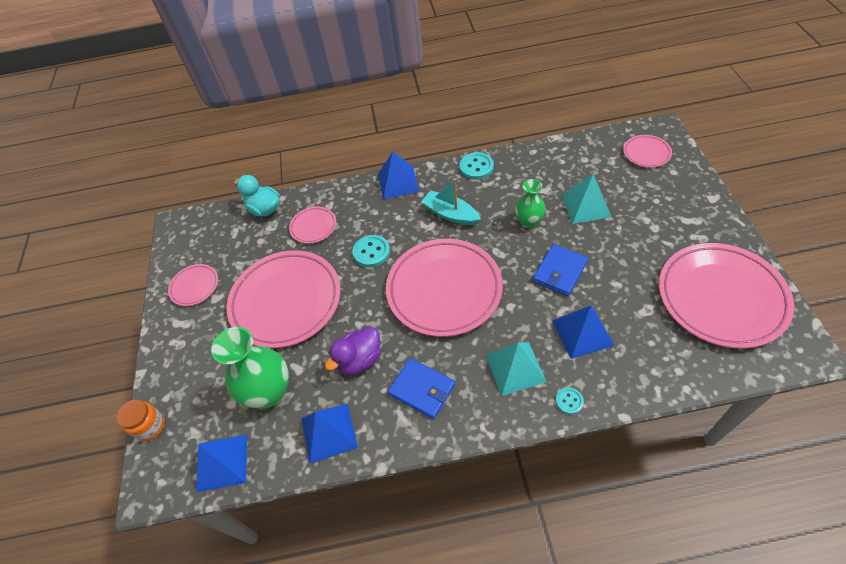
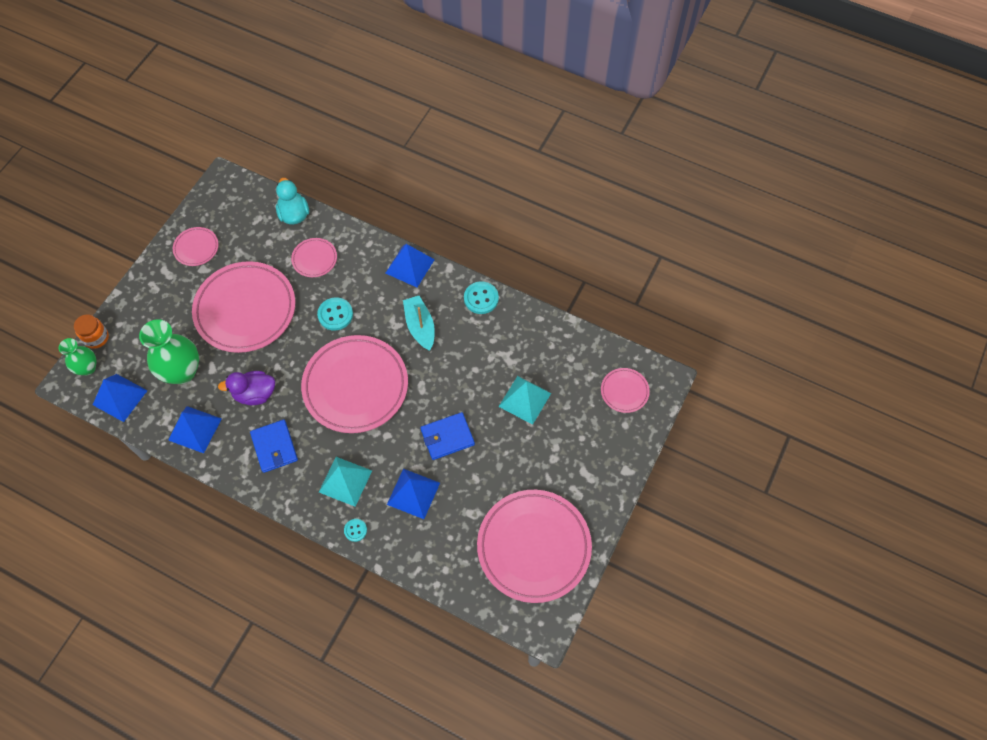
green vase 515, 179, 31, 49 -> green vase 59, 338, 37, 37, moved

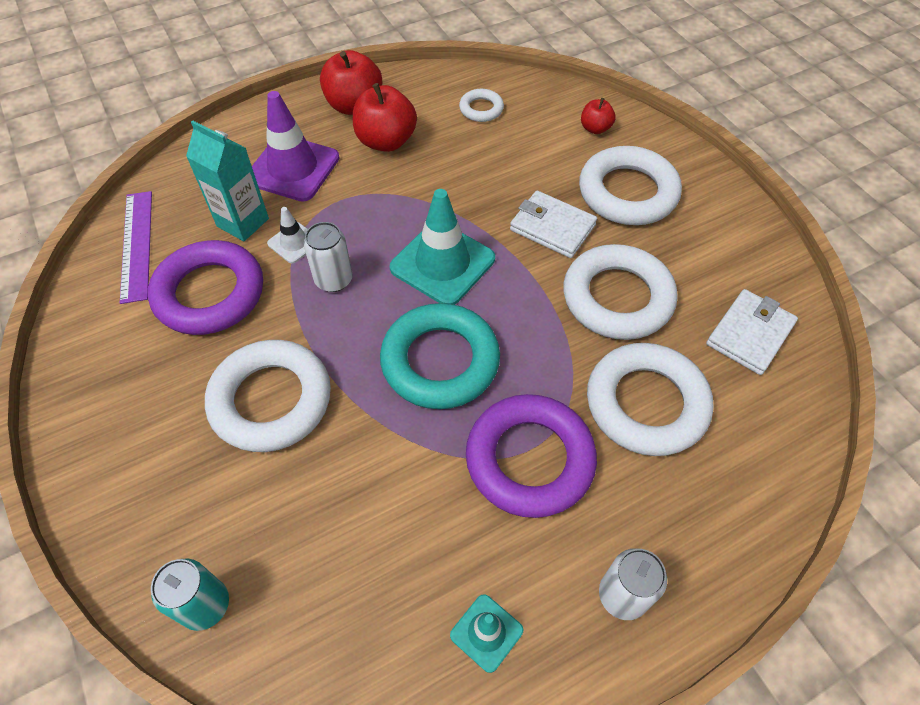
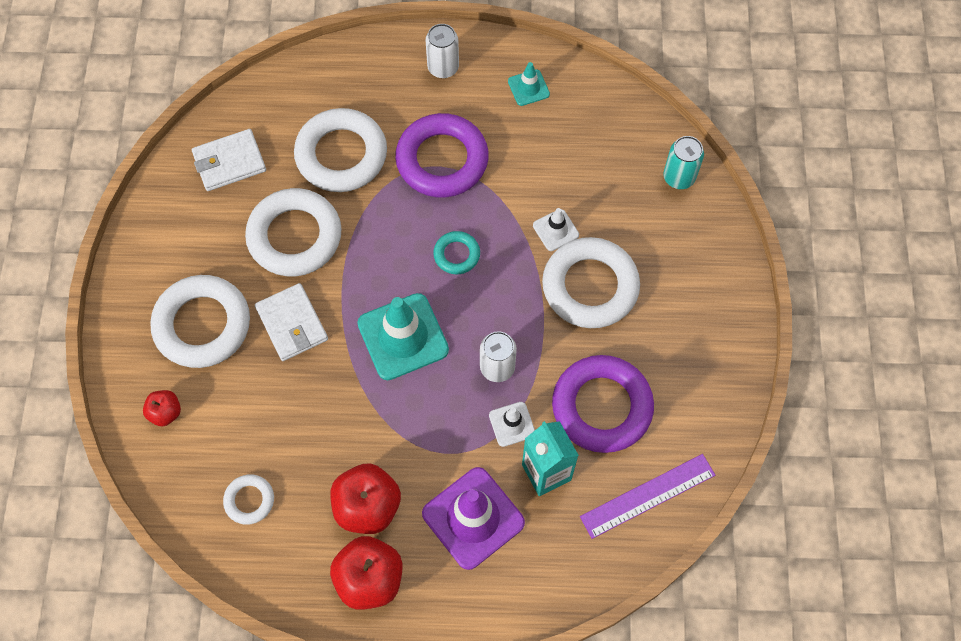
purple ruler 120, 191, 32, 113 -> purple ruler 580, 454, 135, 85, 45 degrees clockwise
turquoise ring 380, 303, 120, 106 -> turquoise ring 433, 231, 47, 43, x0.49
none -> white traffic cone 533, 208, 46, 43

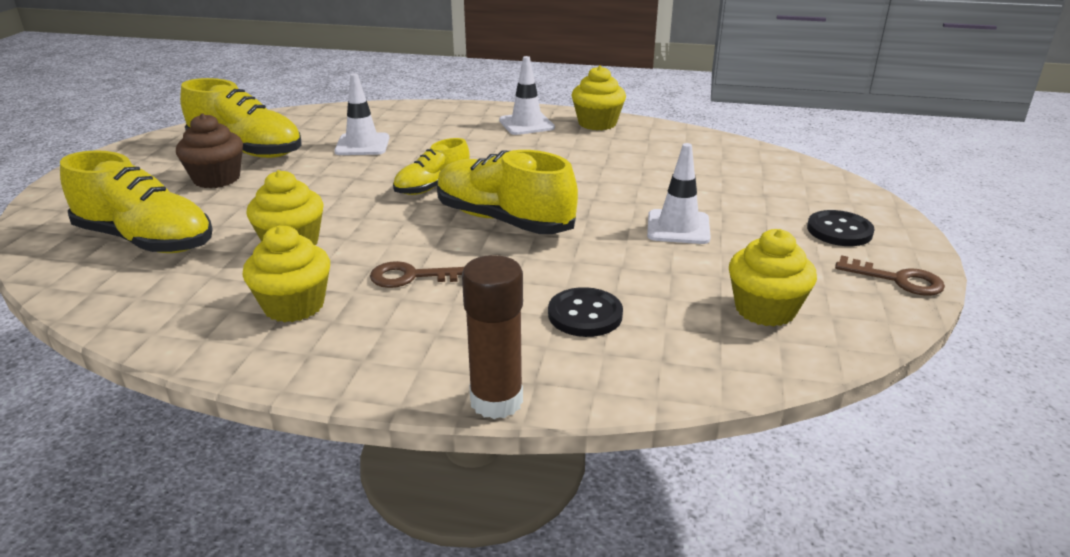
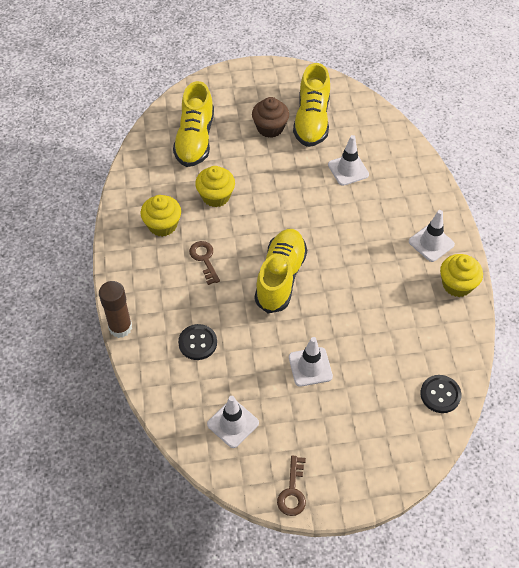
yellow shoe 393, 138, 77, 57 -> none
black button 807, 210, 68, 36 -> black button 420, 375, 41, 38, moved
yellow cupcake 729, 229, 88, 97 -> white traffic cone 207, 396, 52, 52

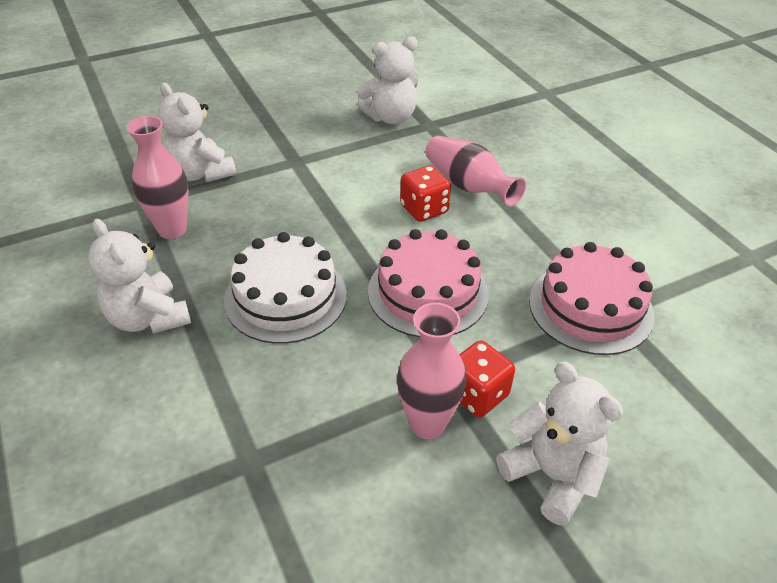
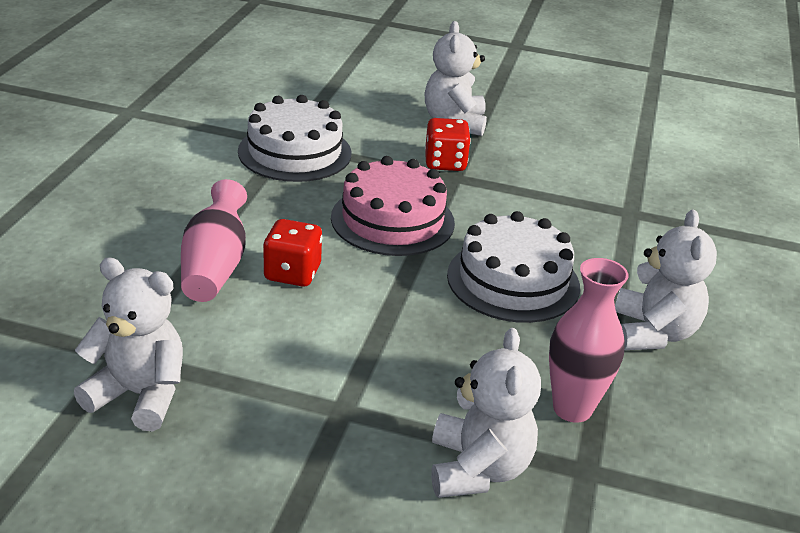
pink cake 529, 242, 125, 113 -> white cake 238, 95, 114, 87
pink vase 397, 303, 70, 136 -> none

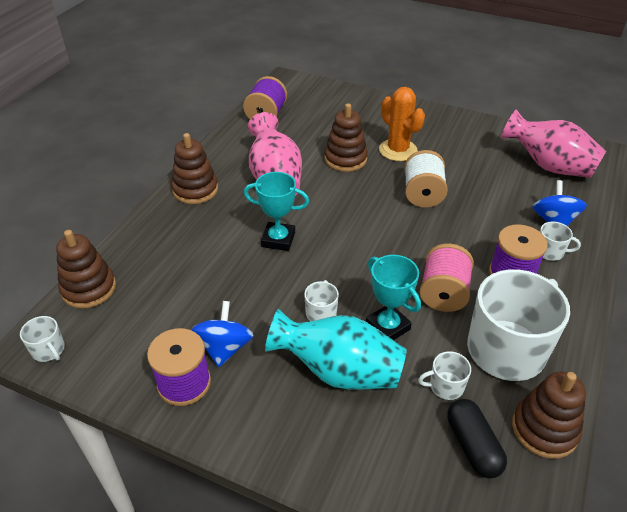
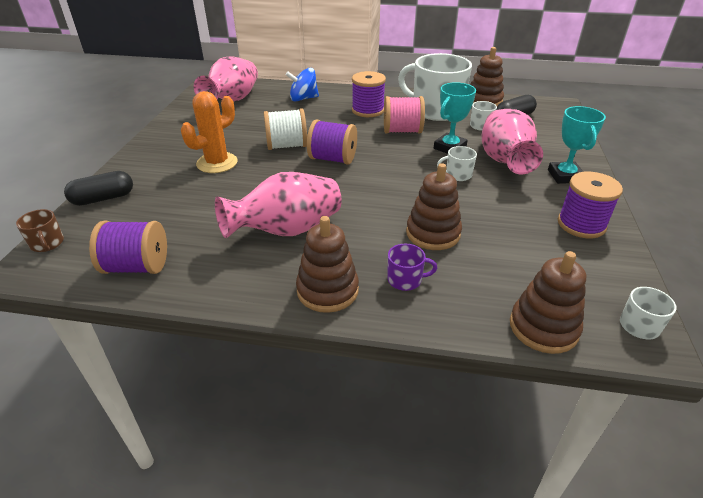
brown stacking toy 325, 103, 43, 69 -> brown stacking toy 406, 163, 56, 87, moved
turquoise trophy 244, 172, 65, 79 -> turquoise trophy 548, 106, 58, 78, moved
white mug 540, 222, 41, 39 -> none
blue spinning top 191, 301, 63, 66 -> none
turquoise vase 265, 309, 142, 80 -> pink vase 481, 109, 62, 65
none -> purple spool 307, 119, 50, 46
none -> black capsule 64, 171, 69, 35
none -> brown mug 16, 209, 48, 43
none -> purple mug 387, 244, 50, 47

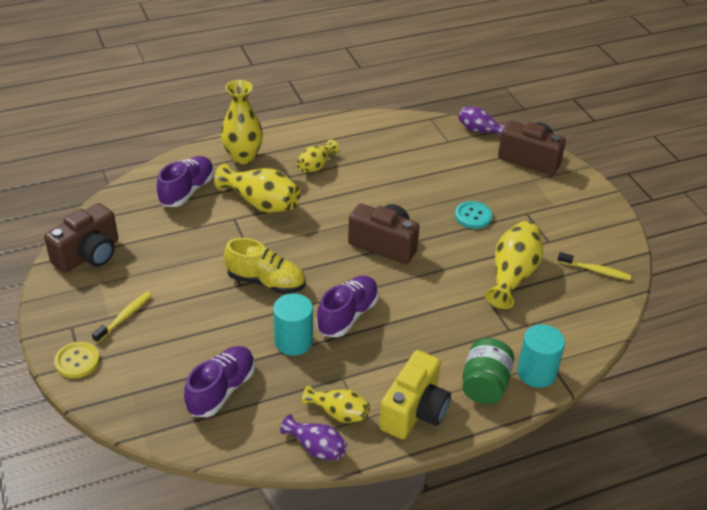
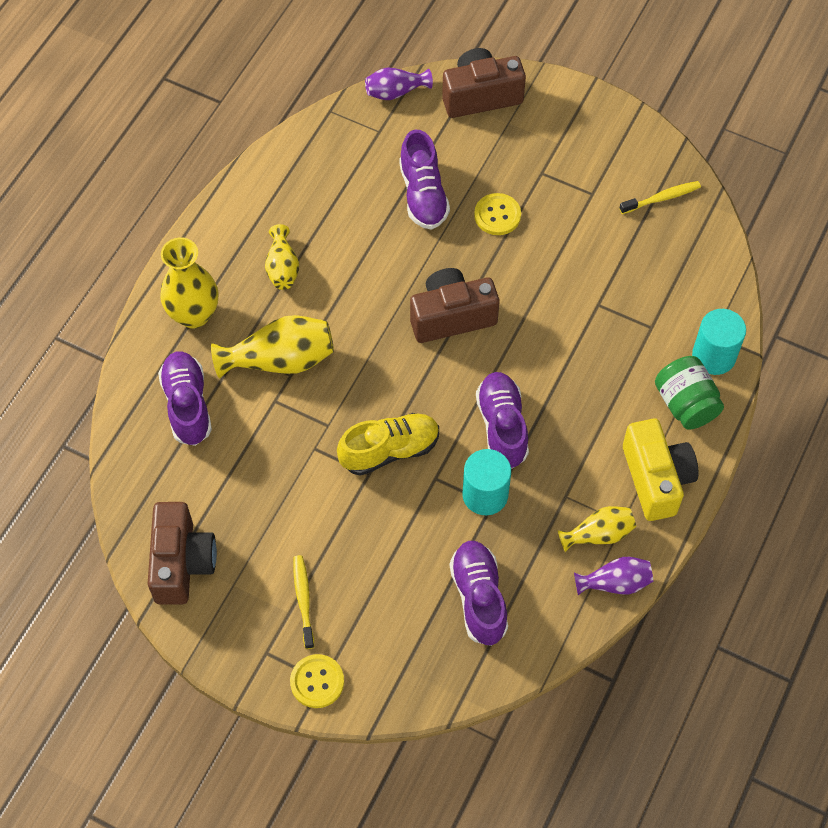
turquoise button 455, 201, 37, 28 -> yellow button 474, 193, 47, 42
yellow vase 485, 221, 58, 88 -> none
none -> purple shoe 399, 130, 51, 100

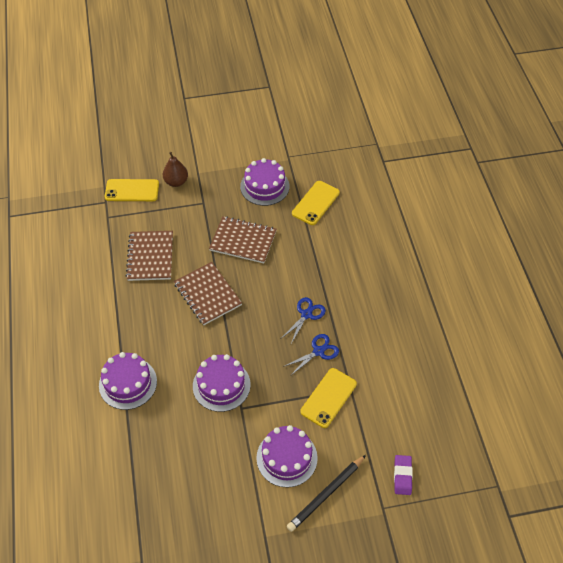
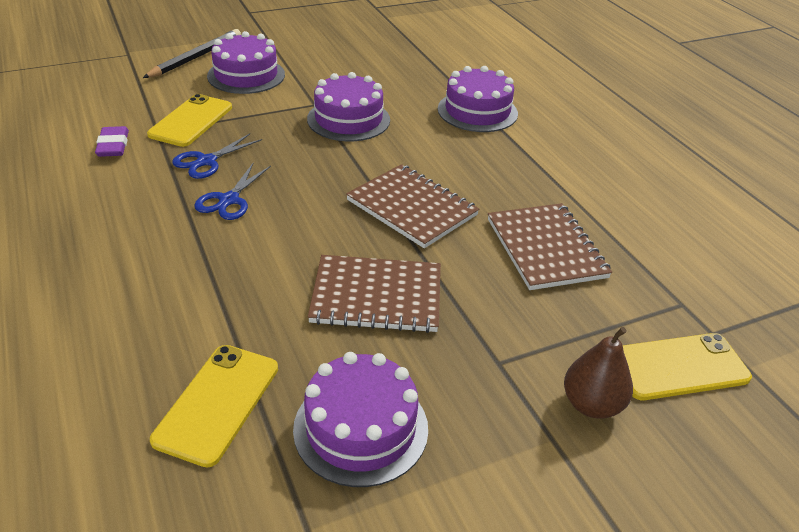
purple eraser 394, 455, 19, 40 -> purple eraser 95, 126, 34, 31, moved

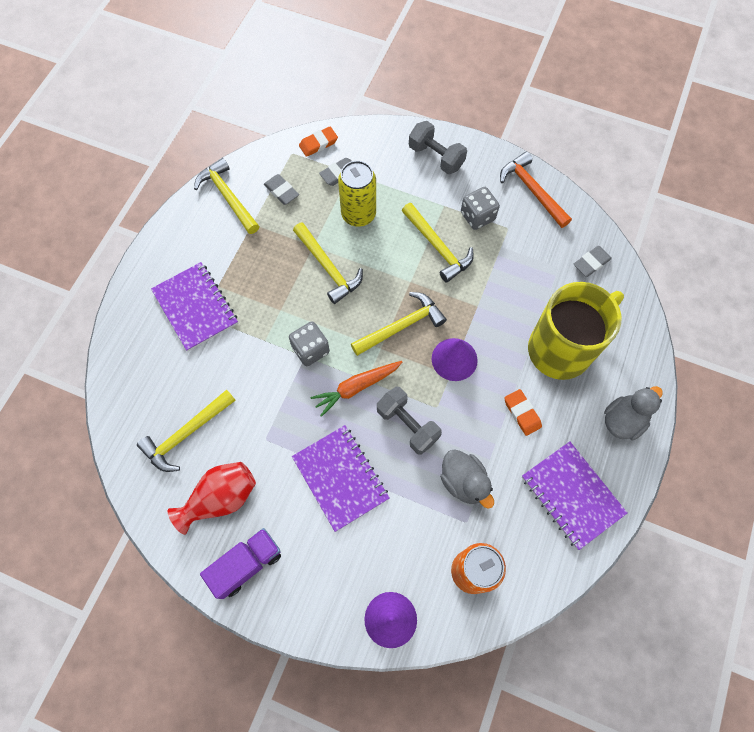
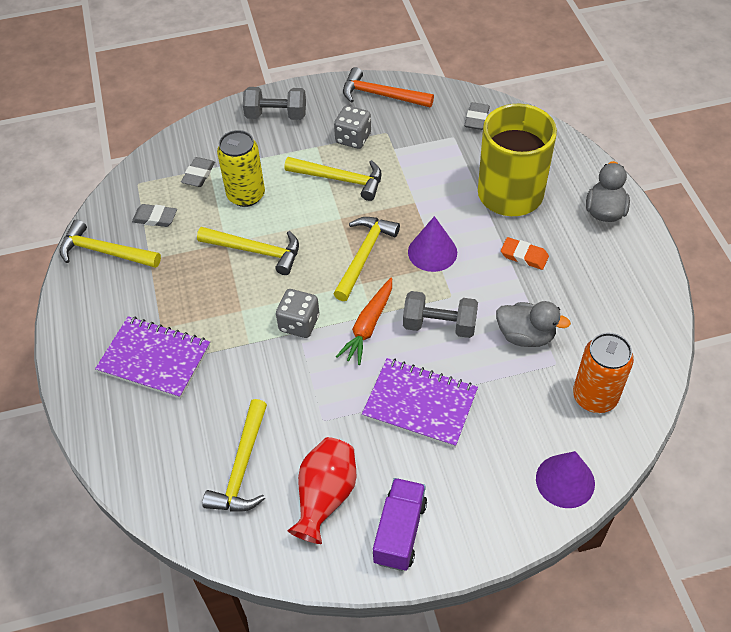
orange eraser 299, 126, 39, 31 -> none
purple notebook 522, 442, 105, 108 -> none

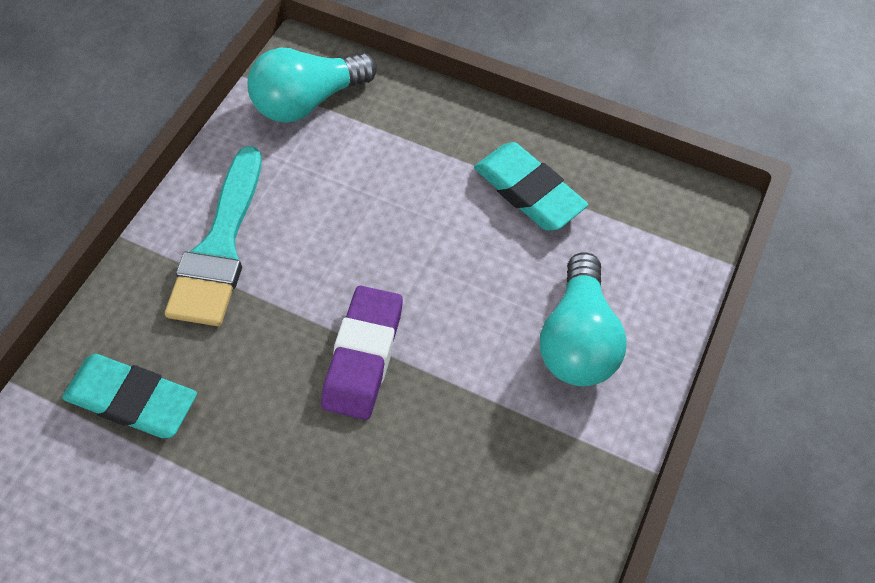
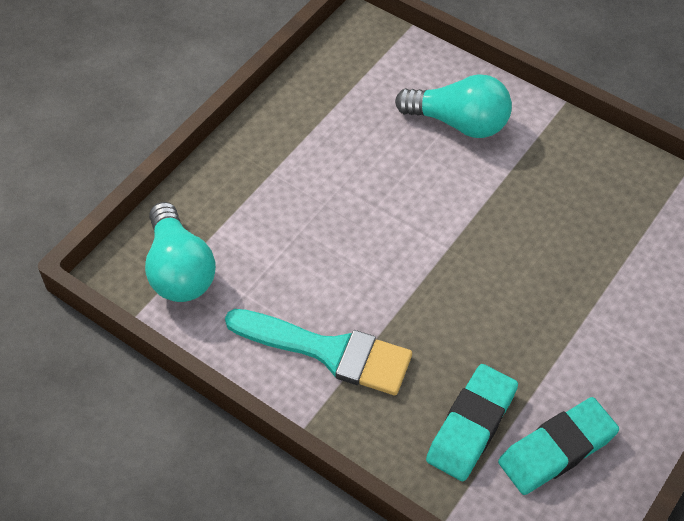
turquoise eraser 474, 142, 114, 89 -> turquoise eraser 498, 397, 121, 98, moved
purple eraser 321, 286, 82, 134 -> none

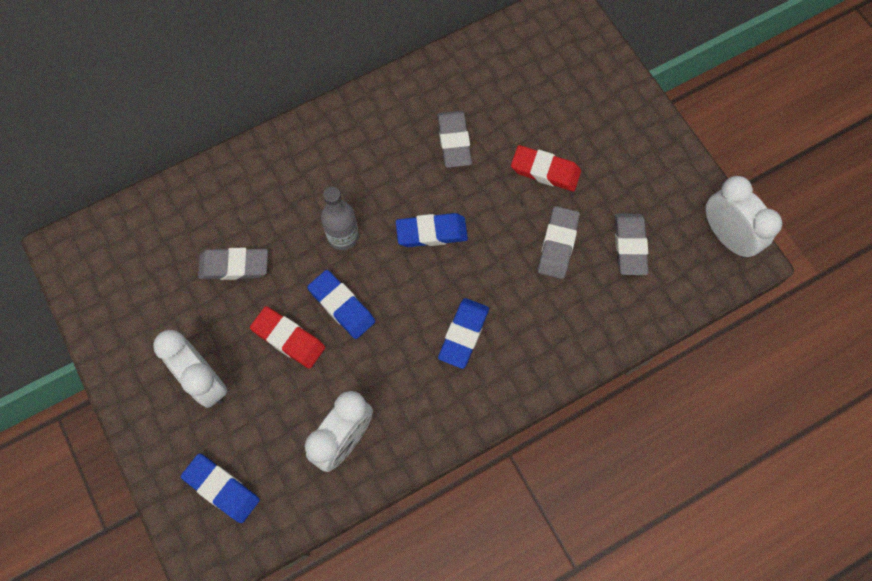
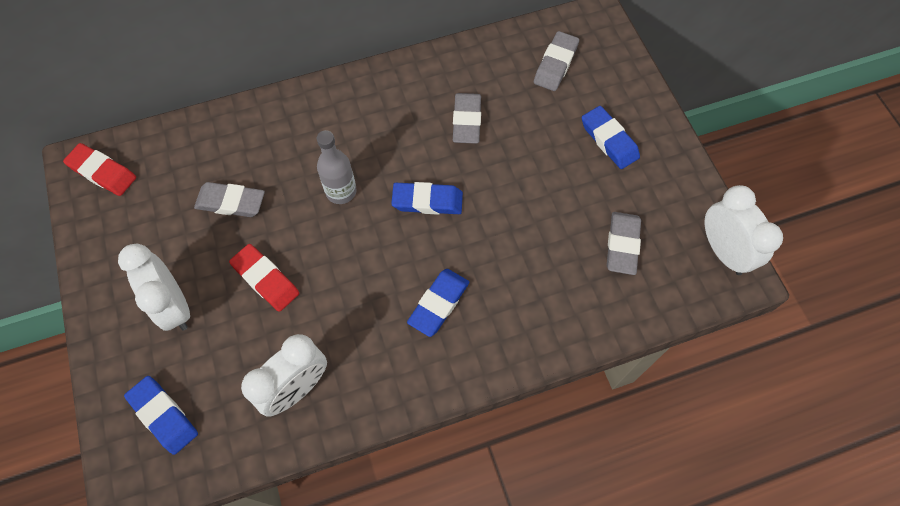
red eraser 511, 145, 70, 47 -> red eraser 63, 143, 73, 53, moved
grey eraser 538, 206, 42, 73 -> grey eraser 534, 31, 45, 60, moved
blue eraser 307, 270, 68, 69 -> blue eraser 582, 106, 58, 63, moved

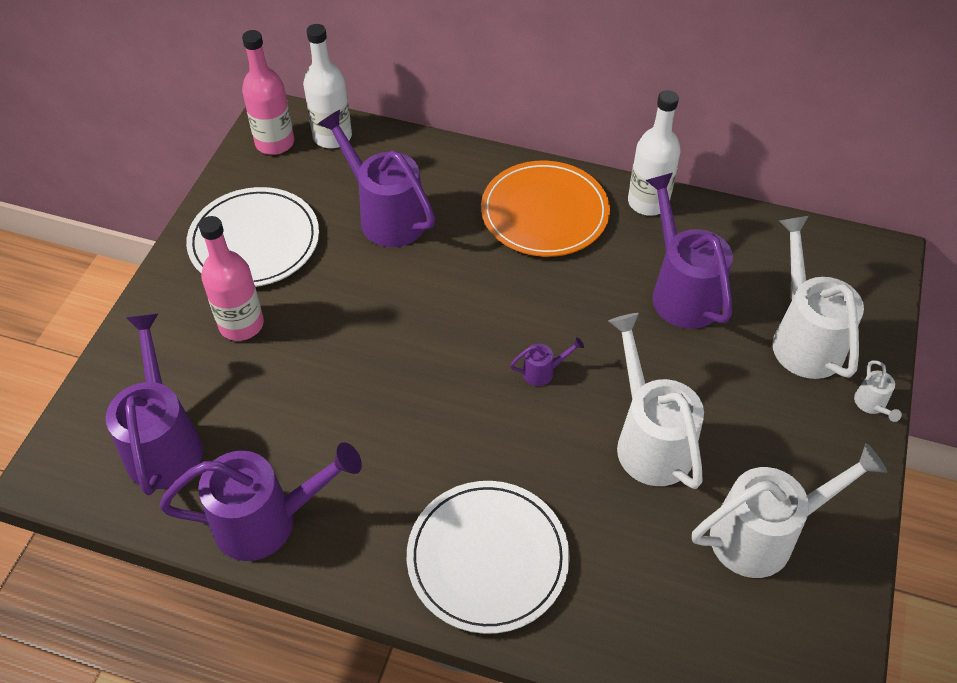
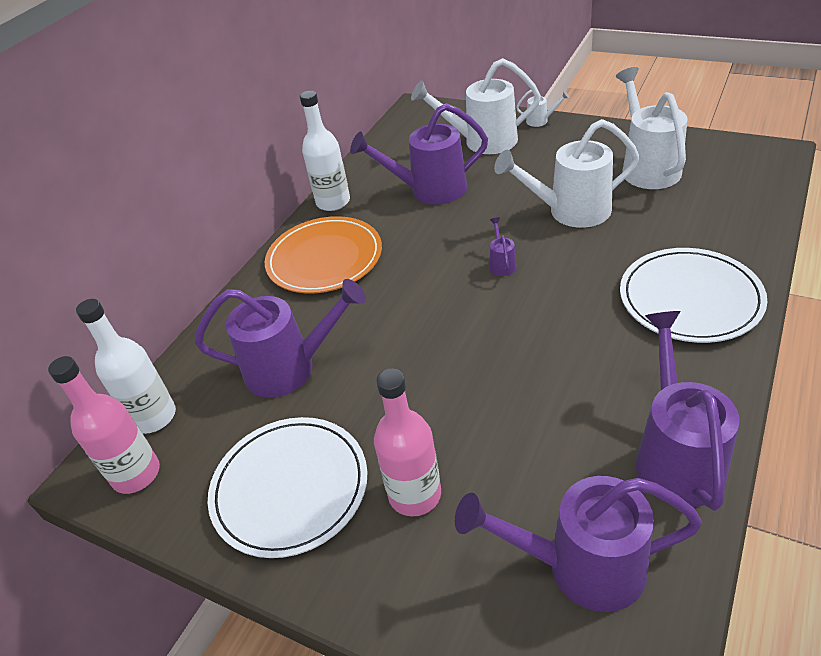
purple watering can 318, 110, 117, 137 -> purple watering can 195, 279, 171, 119, 150 degrees counterclockwise

